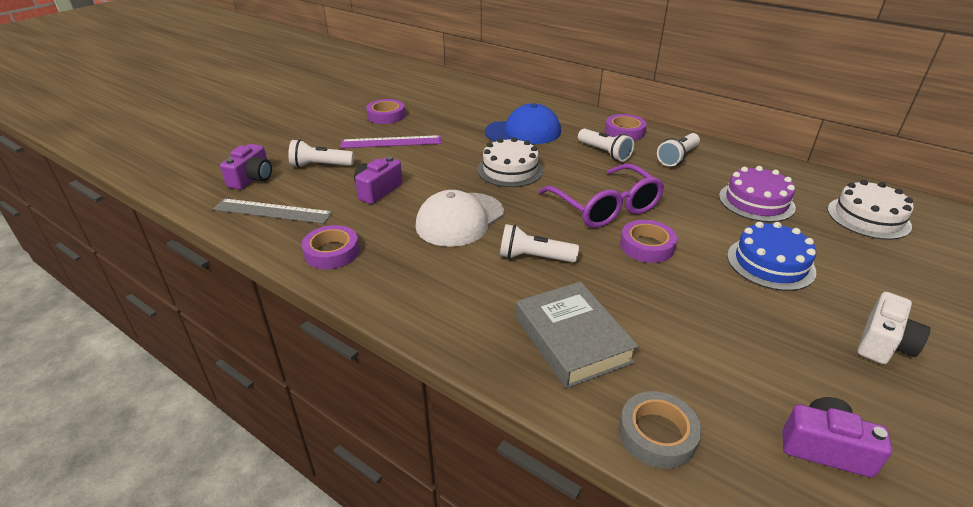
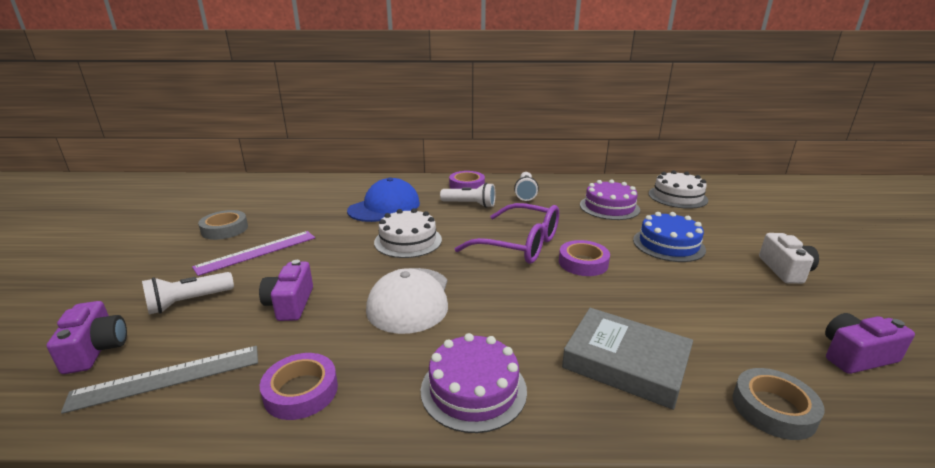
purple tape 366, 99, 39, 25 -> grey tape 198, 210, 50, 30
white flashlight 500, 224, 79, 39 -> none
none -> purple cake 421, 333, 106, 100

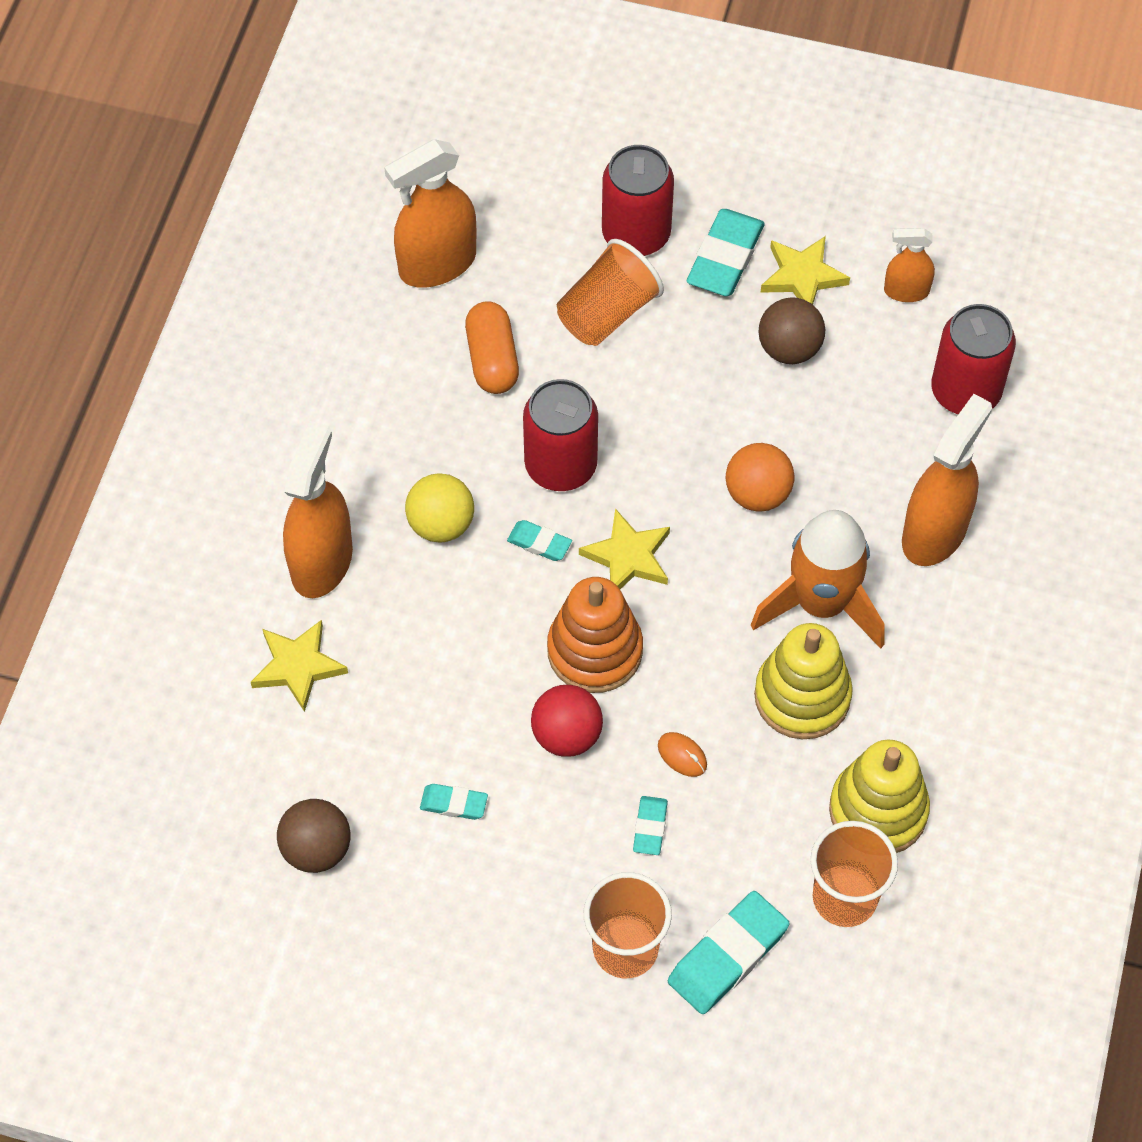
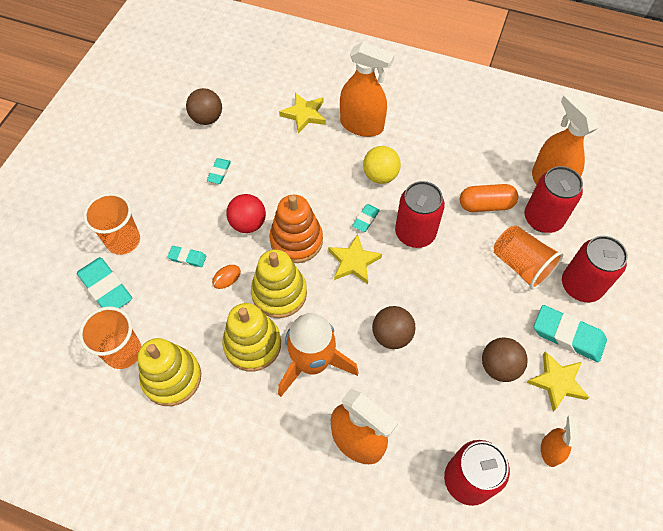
orange ball 726, 443, 68, 69 -> brown ball 372, 306, 43, 43
none -> red can 524, 166, 59, 67
none -> yellow stacking toy 251, 249, 56, 69

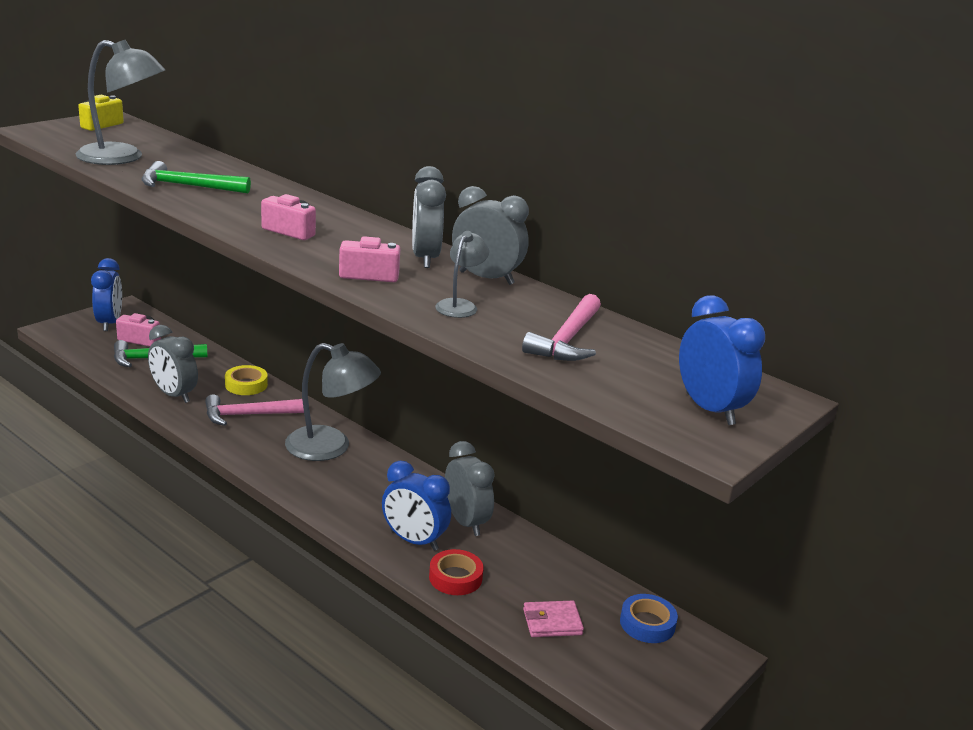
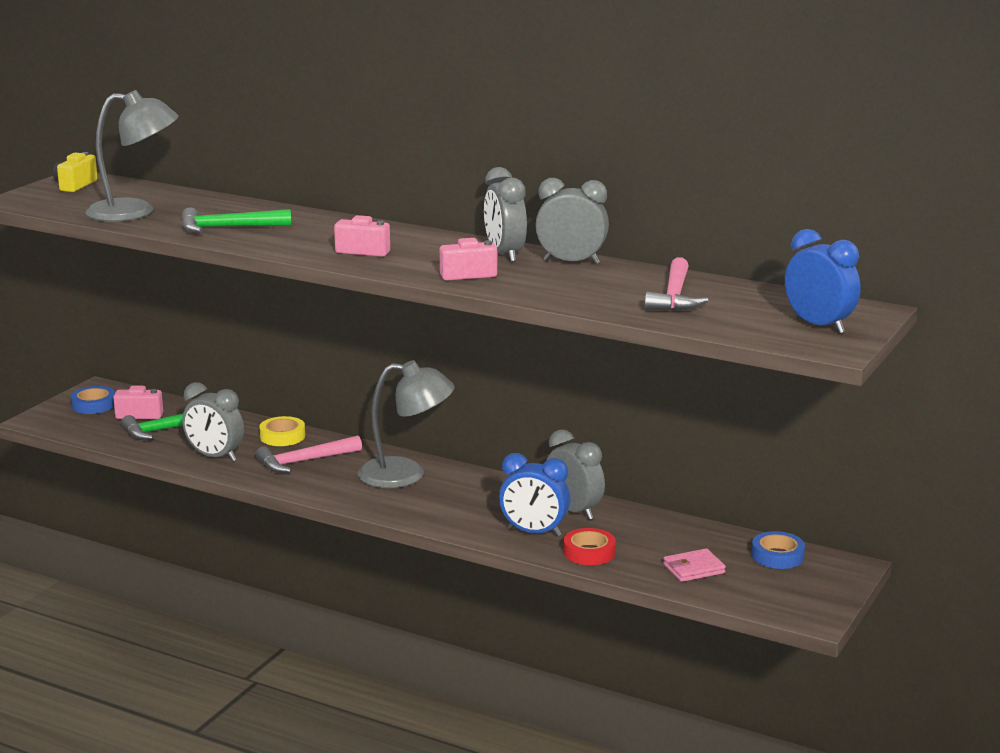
grey lamp 435, 231, 54, 87 -> none
blue clock 91, 258, 31, 73 -> blue tape 71, 386, 44, 28

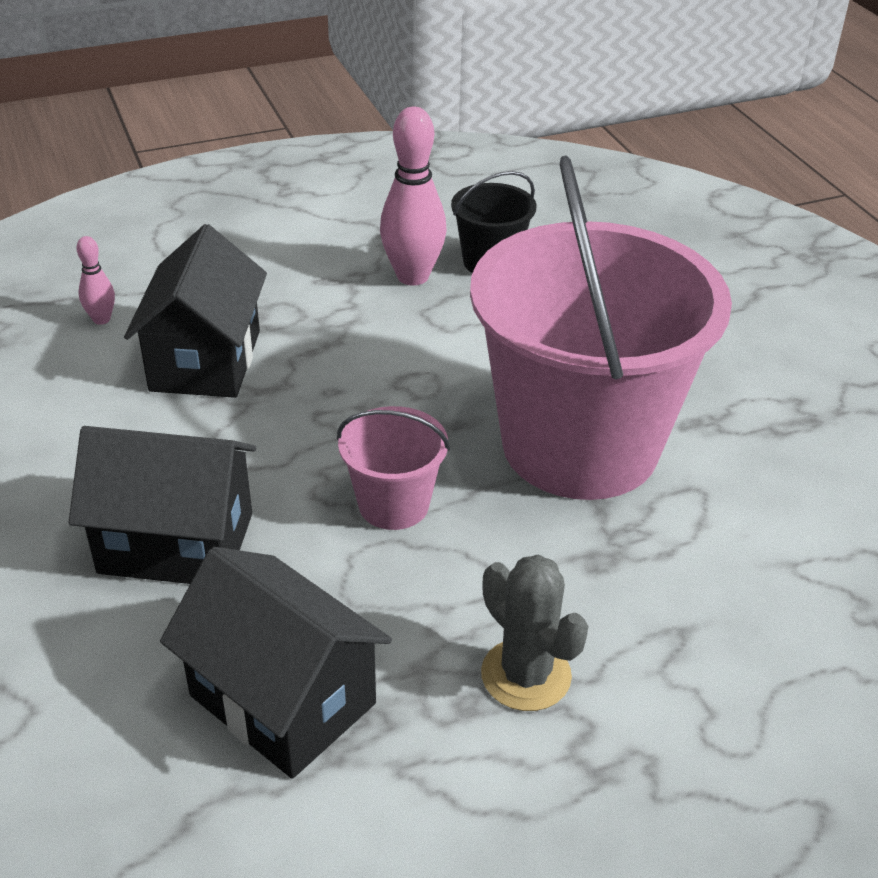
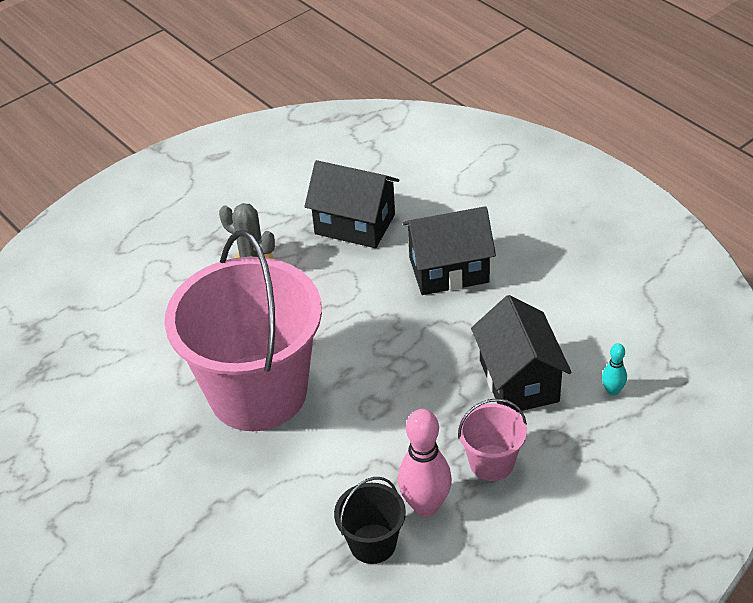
pink bowling pin 76, 236, 39, 89 -> turquoise bowling pin 602, 343, 25, 53
pink bucket 337, 406, 113, 124 -> pink bucket 458, 398, 69, 83, moved

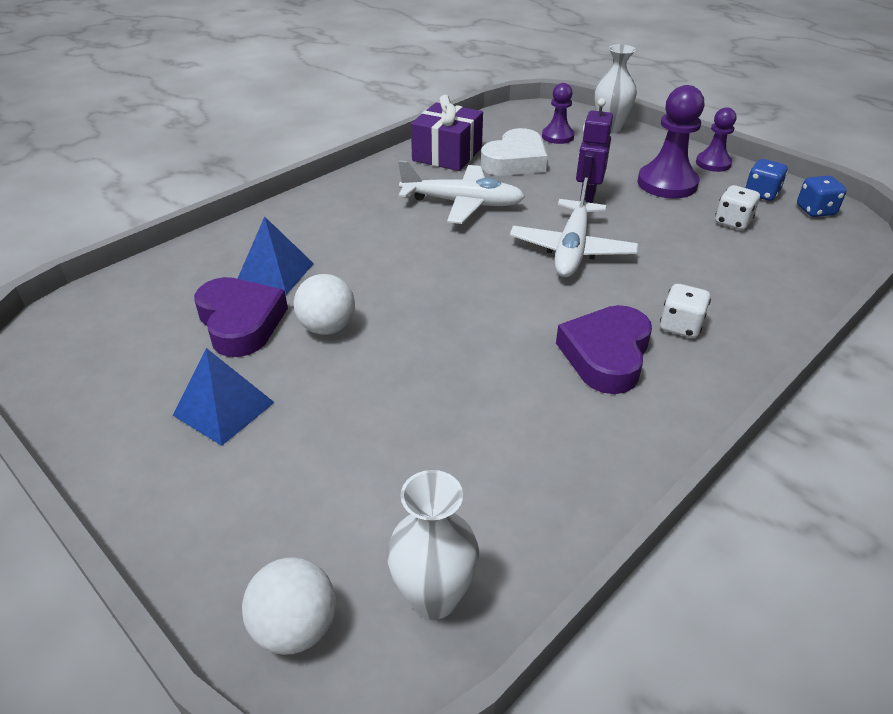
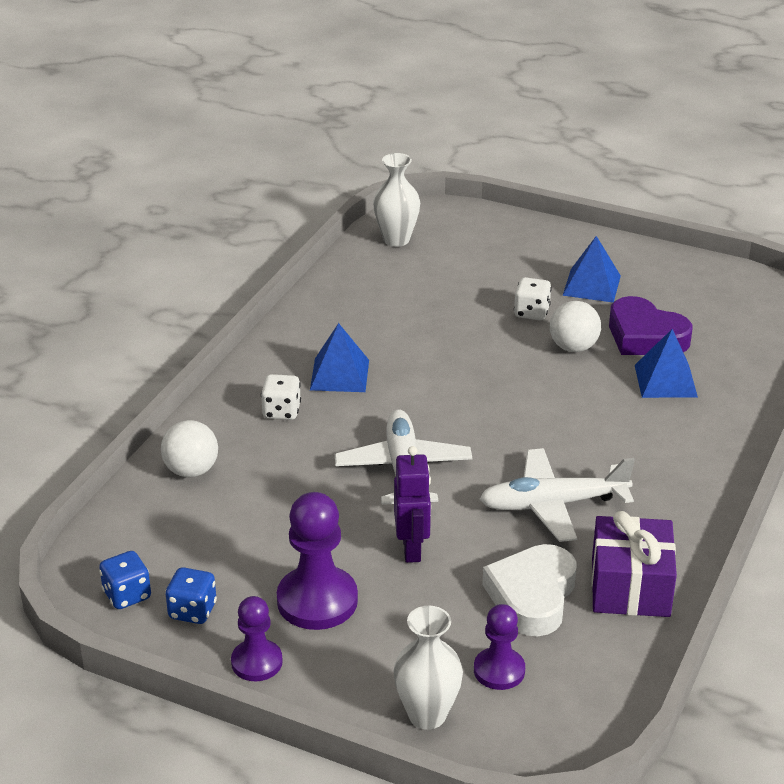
white dice 715, 185, 45, 45 -> white dice 514, 277, 38, 43, moved
purple heart 556, 305, 96, 89 -> blue pyramid 310, 323, 59, 69
white ball 242, 557, 94, 98 -> white ball 161, 420, 57, 57, moved

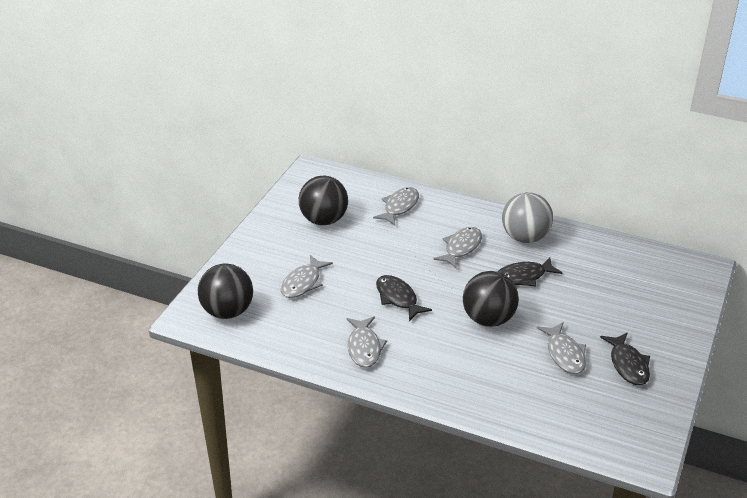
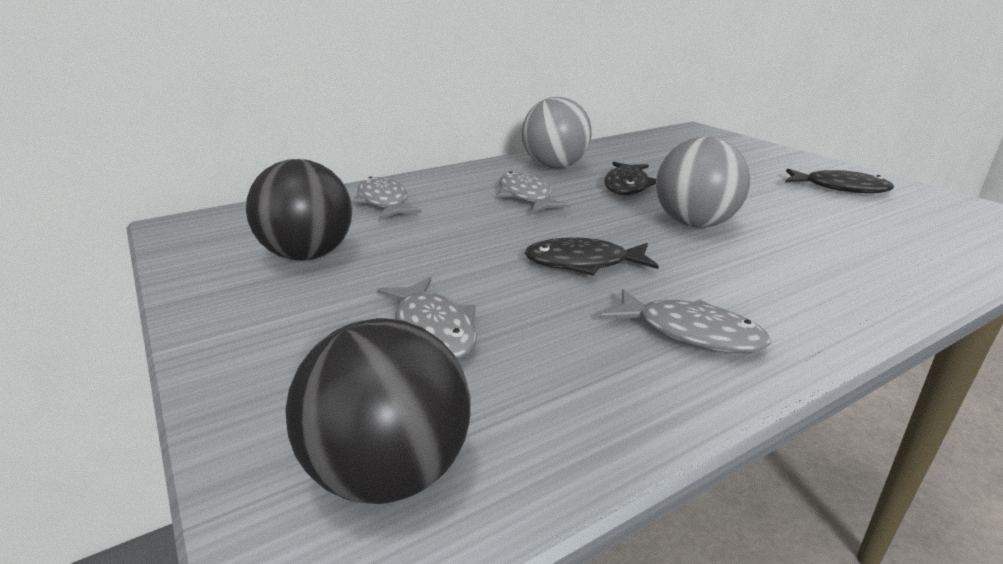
black ball 463, 271, 56, 56 -> grey ball 656, 137, 94, 91
grey fish 537, 322, 49, 52 -> none

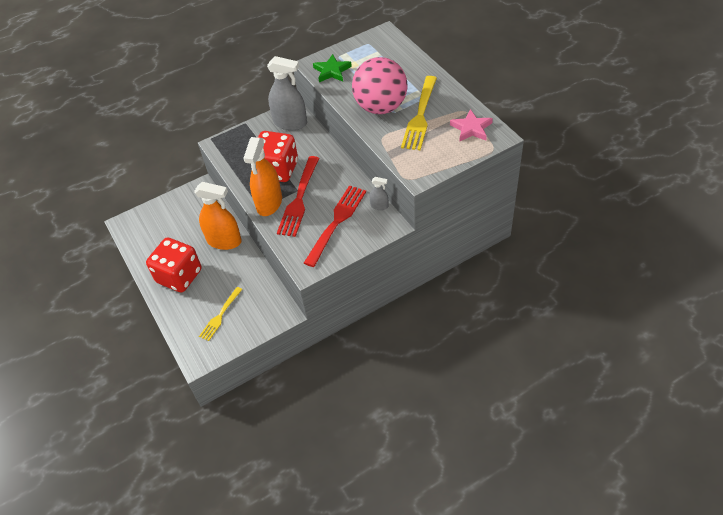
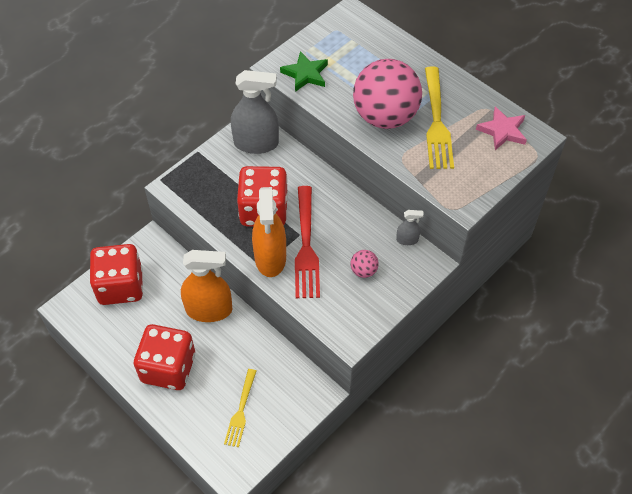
red fork 304, 185, 62, 82 -> pink ball 350, 250, 29, 28
none -> red dice 90, 244, 53, 61

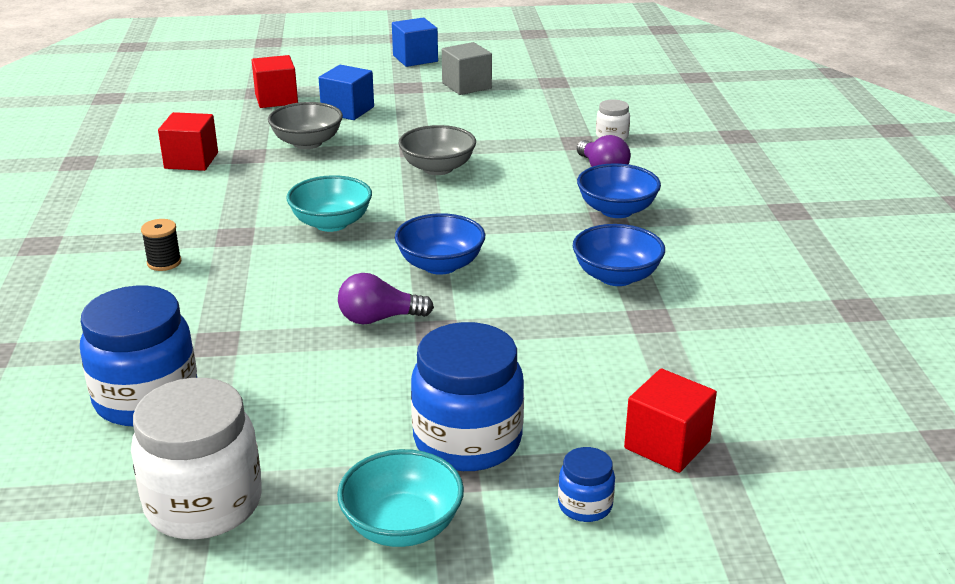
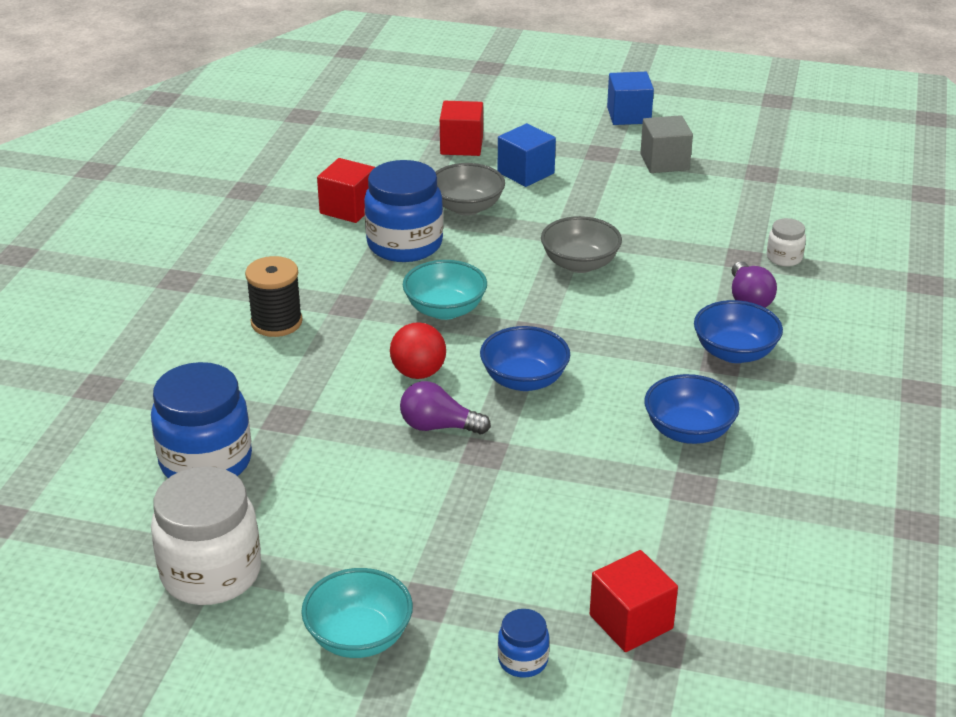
black spool 141, 219, 41, 52 -> black spool 245, 256, 58, 81, x1.60
blue jar 411, 322, 113, 149 -> blue jar 364, 160, 79, 102, moved
none -> red ball 390, 322, 56, 57

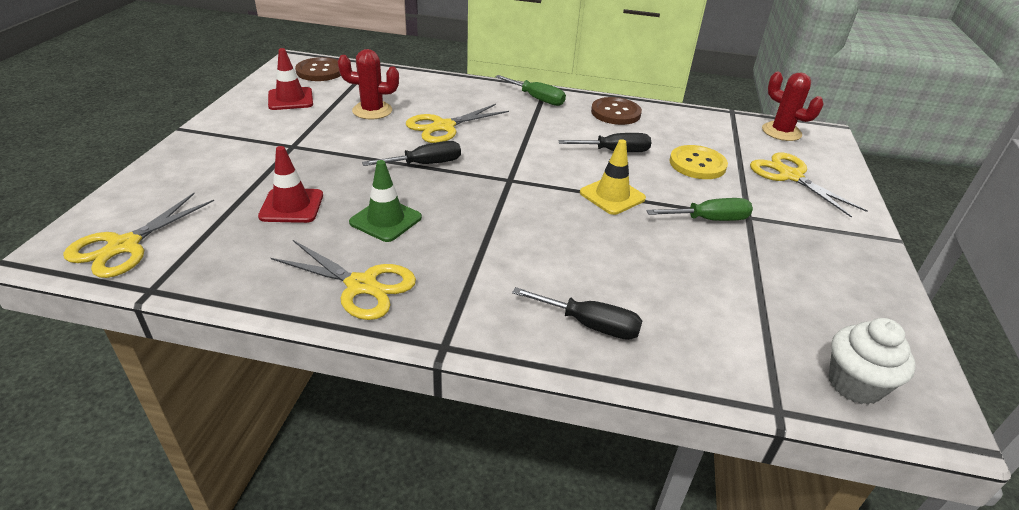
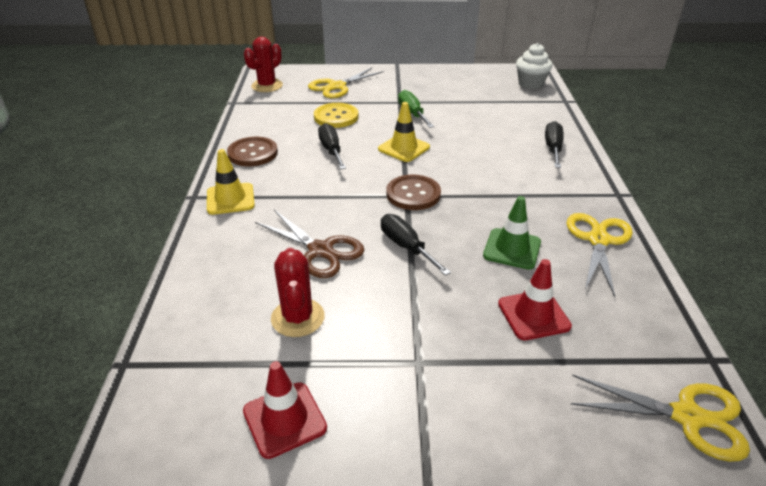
brown button 295, 57, 46, 24 -> brown button 386, 175, 55, 35, moved
green screwdriver 495, 75, 71, 31 -> yellow traffic cone 207, 149, 48, 66
yellow scissors 406, 104, 103, 39 -> brown scissors 255, 210, 109, 68

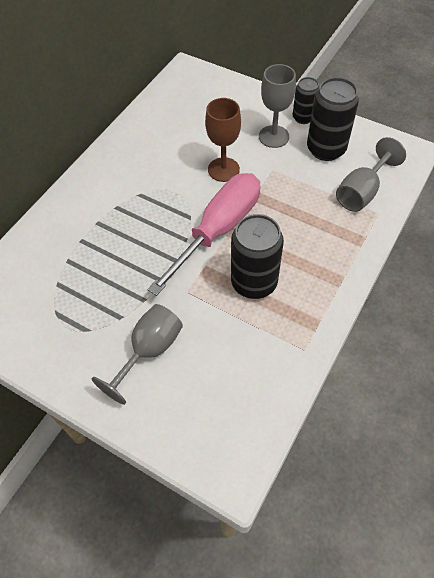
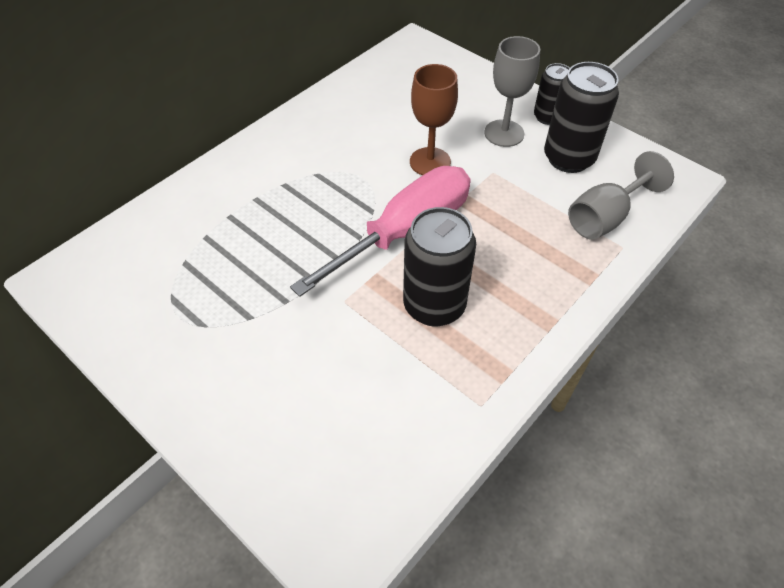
grey goblet 92, 304, 91, 101 -> none

